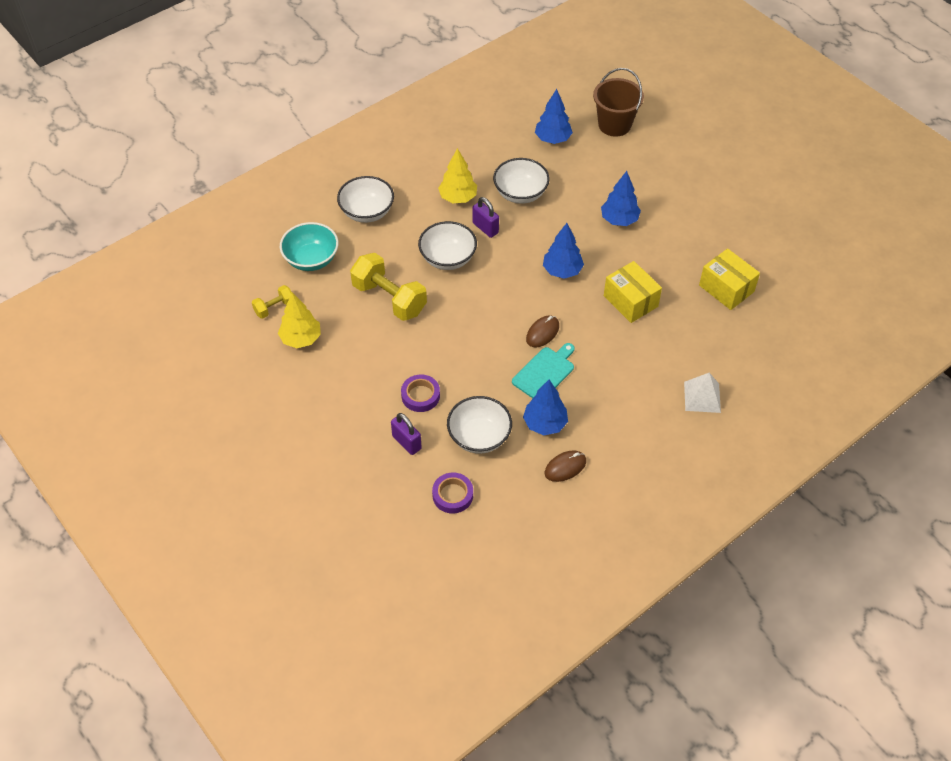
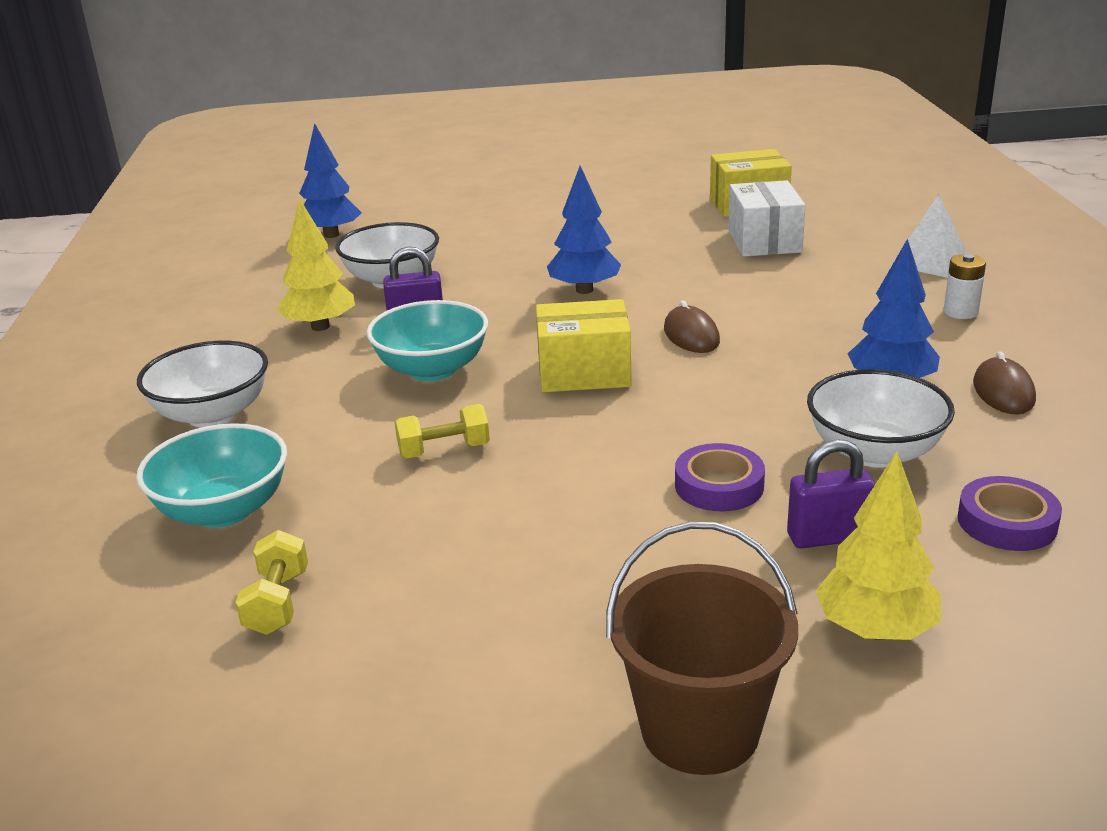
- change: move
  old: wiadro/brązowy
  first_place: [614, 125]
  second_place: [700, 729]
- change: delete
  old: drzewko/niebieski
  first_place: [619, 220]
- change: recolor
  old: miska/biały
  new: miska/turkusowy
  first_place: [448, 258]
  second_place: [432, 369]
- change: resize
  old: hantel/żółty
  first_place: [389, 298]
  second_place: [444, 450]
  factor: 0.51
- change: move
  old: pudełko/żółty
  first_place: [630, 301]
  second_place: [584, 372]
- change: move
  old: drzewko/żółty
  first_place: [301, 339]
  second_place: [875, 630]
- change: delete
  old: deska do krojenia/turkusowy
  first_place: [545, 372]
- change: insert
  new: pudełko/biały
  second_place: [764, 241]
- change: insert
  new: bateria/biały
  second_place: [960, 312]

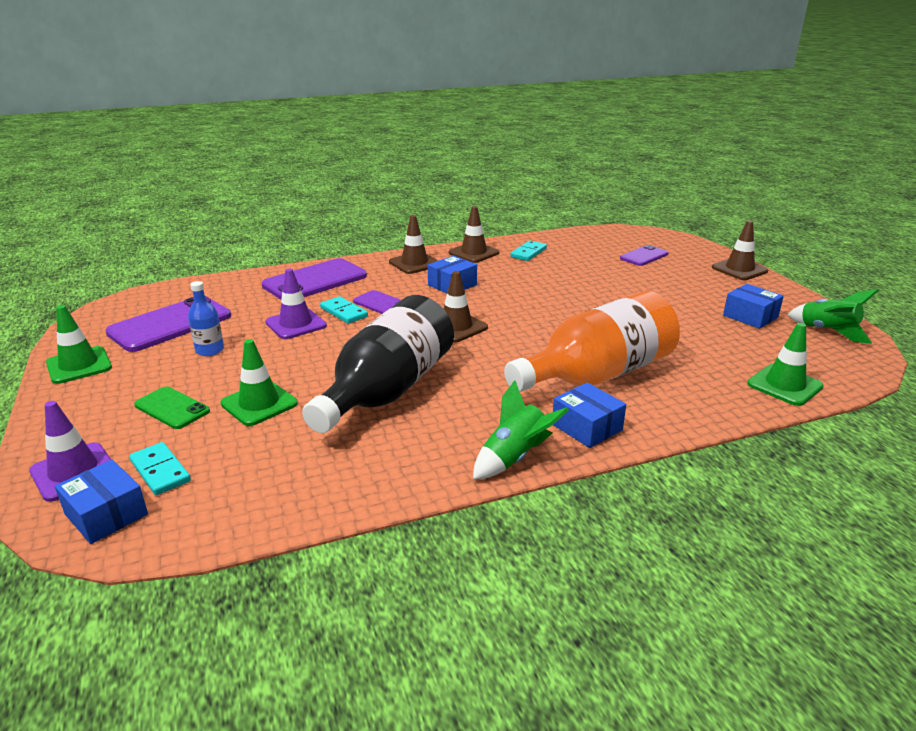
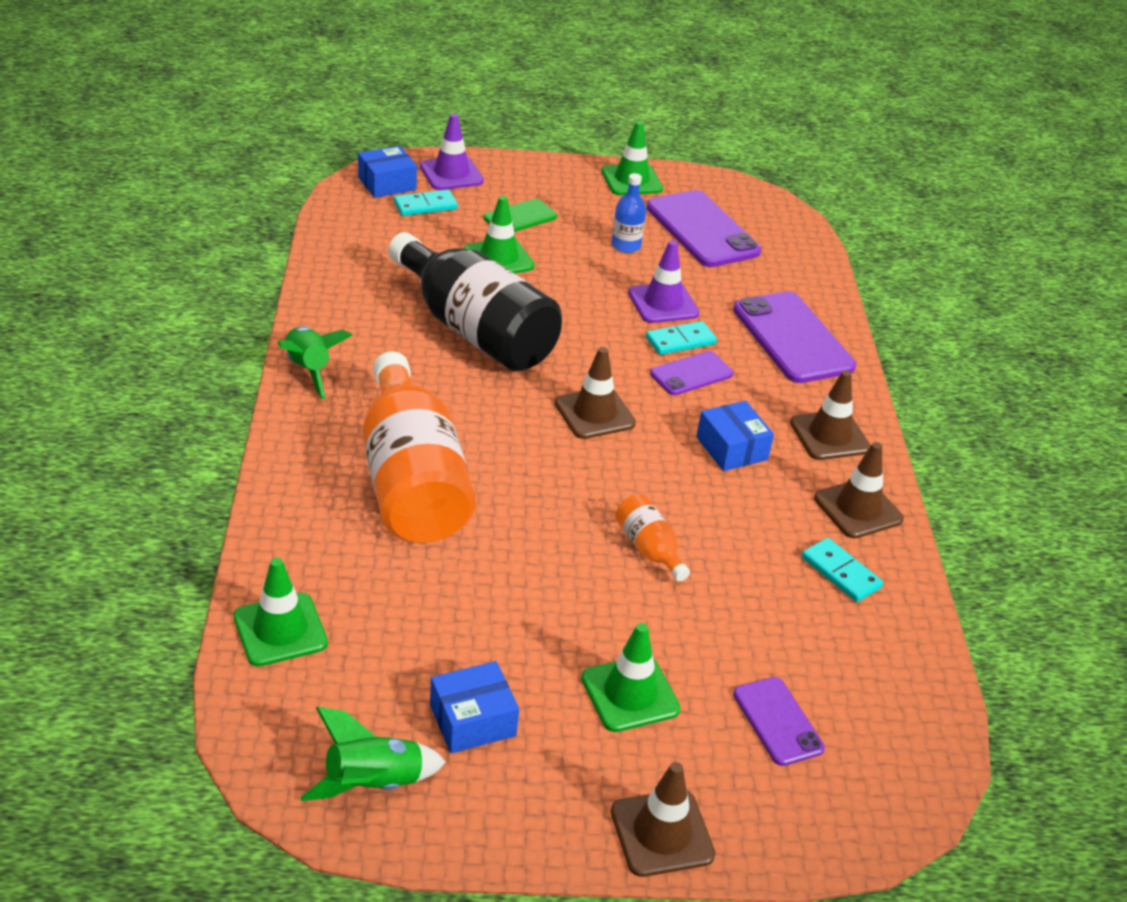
- change: delete
  old: pudełko/niebieski
  first_place: [587, 427]
- change: insert
  new: butelka/pomarańczowy
  second_place: [649, 549]
- change: insert
  new: pachołek/zielony
  second_place: [630, 694]

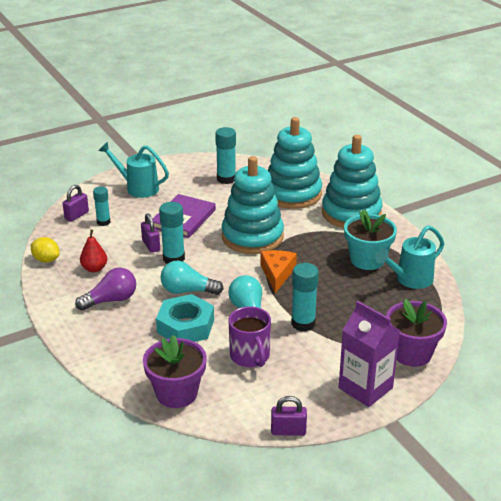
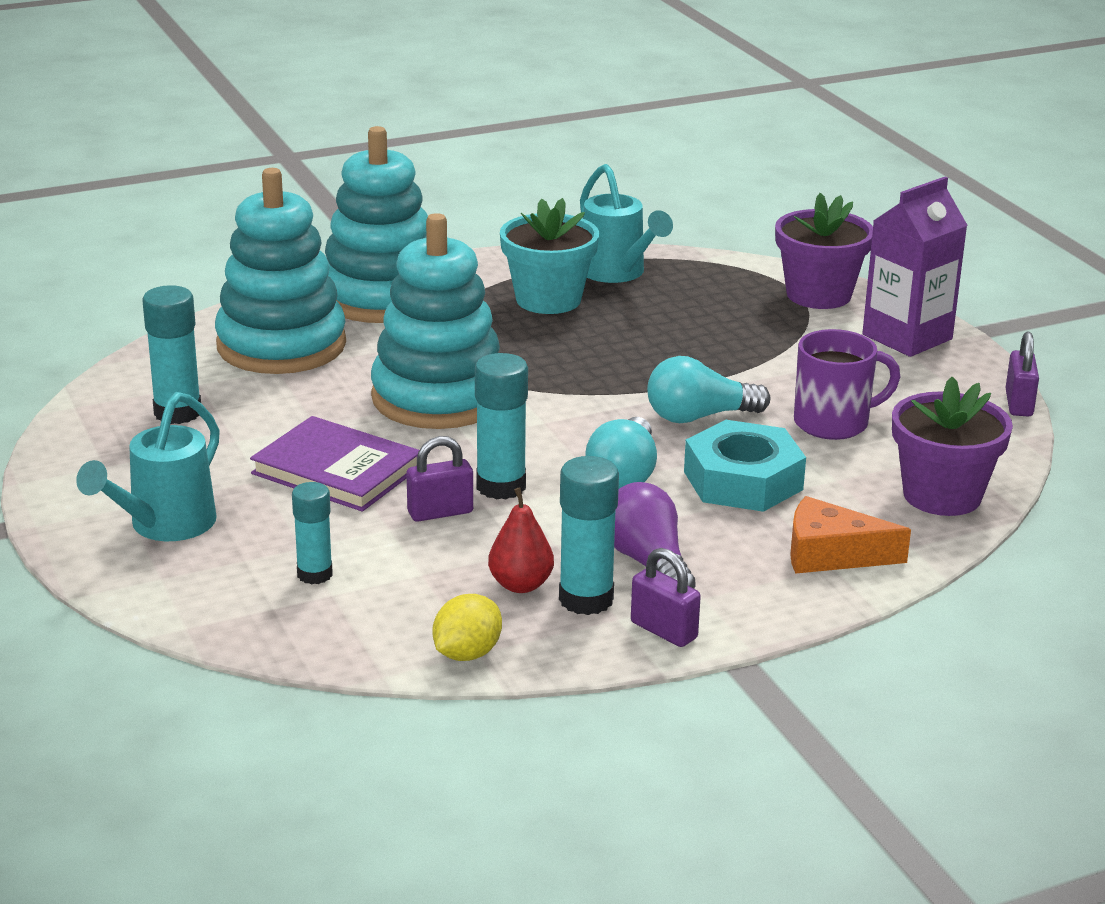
- change: move
  old: kłódka/fioletowy
  first_place: [76, 215]
  second_place: [664, 630]
- change: move
  old: ser/pomarańczowy
  first_place: [277, 274]
  second_place: [831, 554]
- change: move
  old: klej w sztyfcie/turkusowy
  first_place: [303, 323]
  second_place: [586, 599]

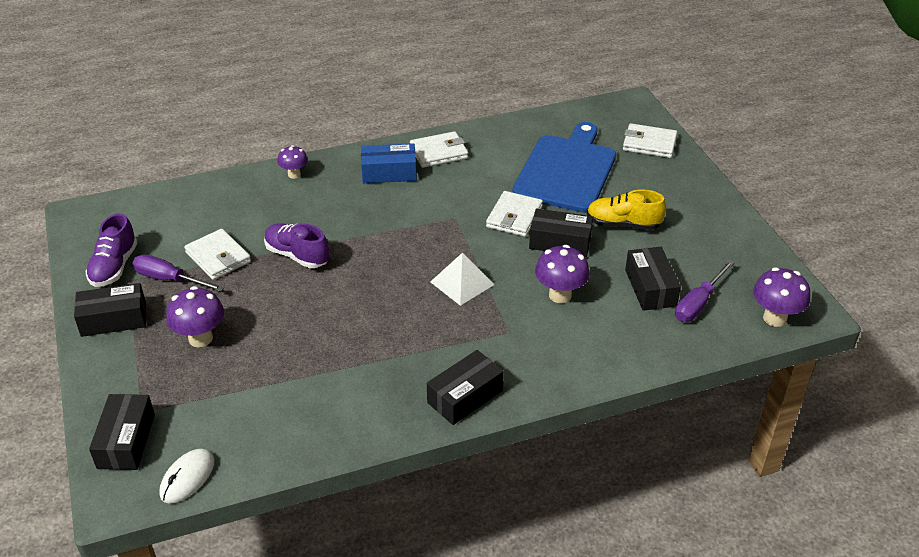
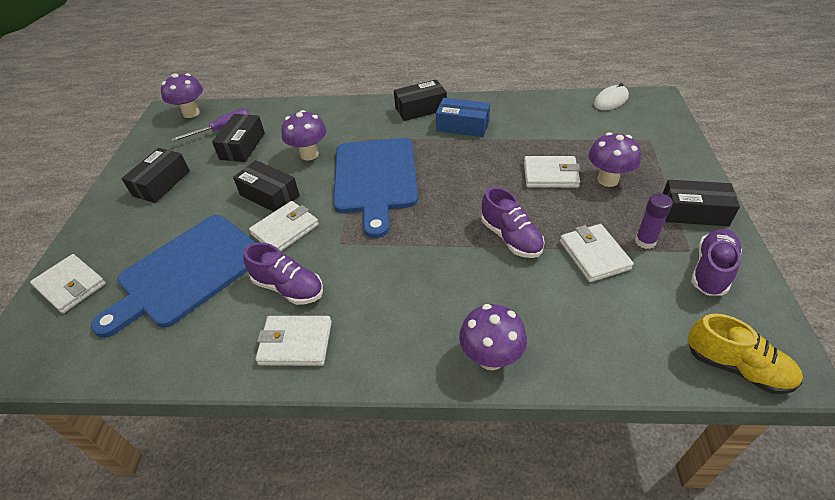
- change: move
  old: pudełko/niebieski
  first_place: [389, 173]
  second_place: [463, 126]
- change: resize
  old: grzyb/fioletowy
  first_place: [294, 174]
  second_place: [491, 358]
  factor: 1.57
- change: move
  old: but/żółty
  first_place: [623, 224]
  second_place: [736, 367]
- change: replace
  old: piramida/biały
  new: deska do krojenia/niebieski
  first_place: [462, 283]
  second_place: [375, 179]
- change: replace
  old: śrubokręt/fioletowy
  new: klej w sztyfcie/fioletowy
  first_place: [169, 279]
  second_place: [645, 241]
- change: move
  old: pudełko/czarny
  first_place: [126, 441]
  second_place: [161, 183]
- change: insert
  new: portfel/biały
  second_place: [550, 175]
- change: insert
  new: but/fioletowy
  second_place: [288, 288]

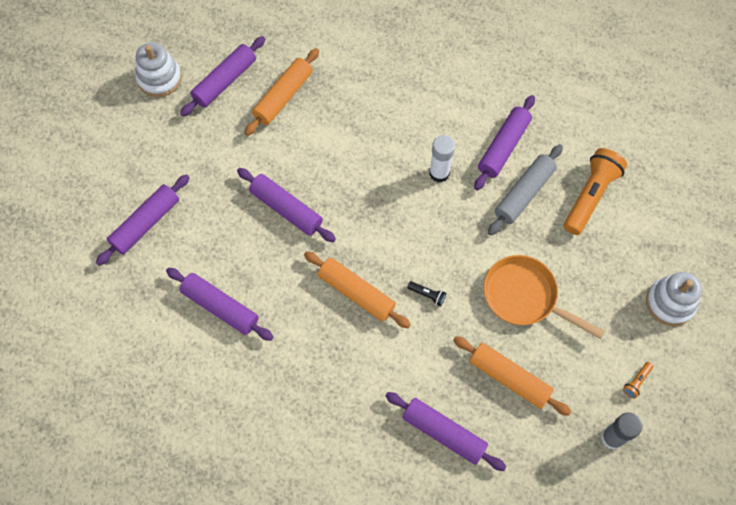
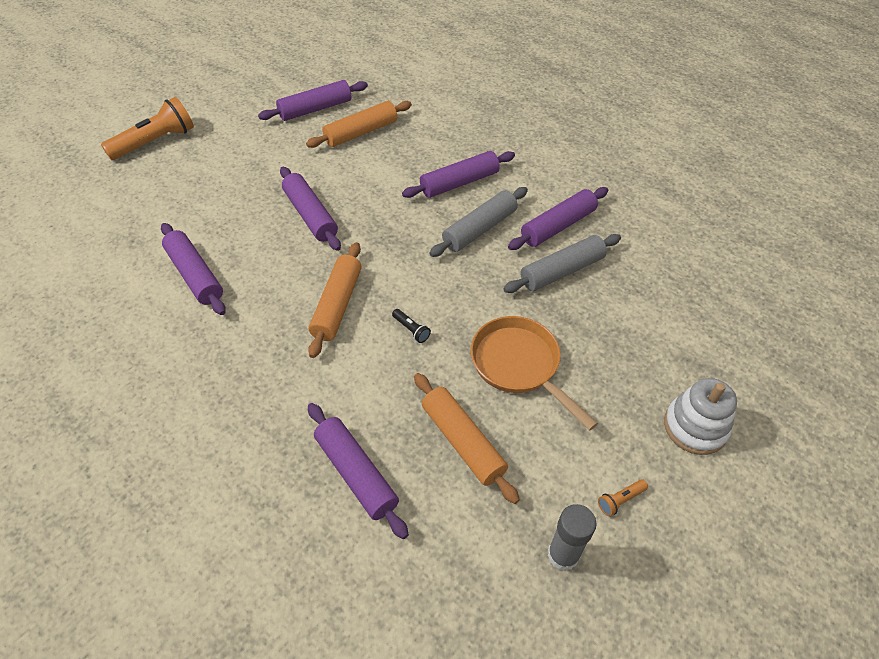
- change: delete
  old: zabawka nakładanka/biały
  first_place: [159, 78]
- change: replace
  old: klej w sztyfcie/biały
  new: wałek do ciasta/szary
  first_place: [439, 173]
  second_place: [479, 229]
- change: move
  old: latarka/pomarańczowy
  first_place: [590, 196]
  second_place: [155, 142]
- change: move
  old: wałek do ciasta/fioletowy
  first_place: [146, 223]
  second_place: [459, 183]
- change: rotate
  old: wałek do ciasta/pomarańczowy
  first_place: [356, 293]
  second_place: [337, 305]
  degrees: 45

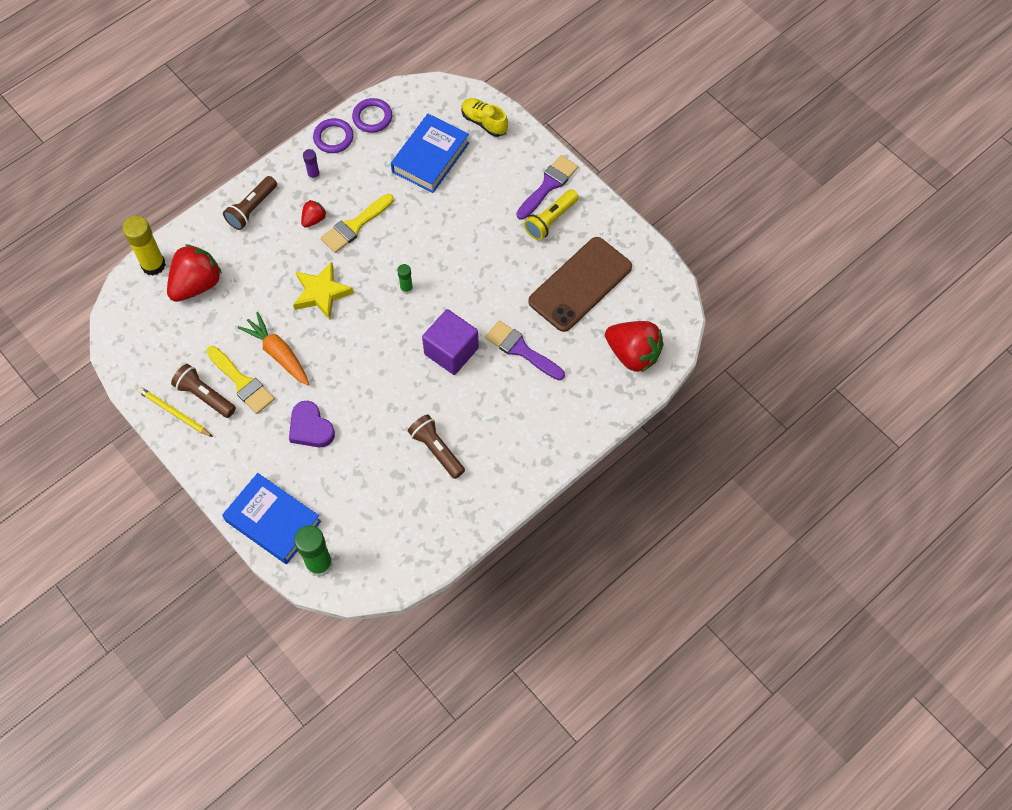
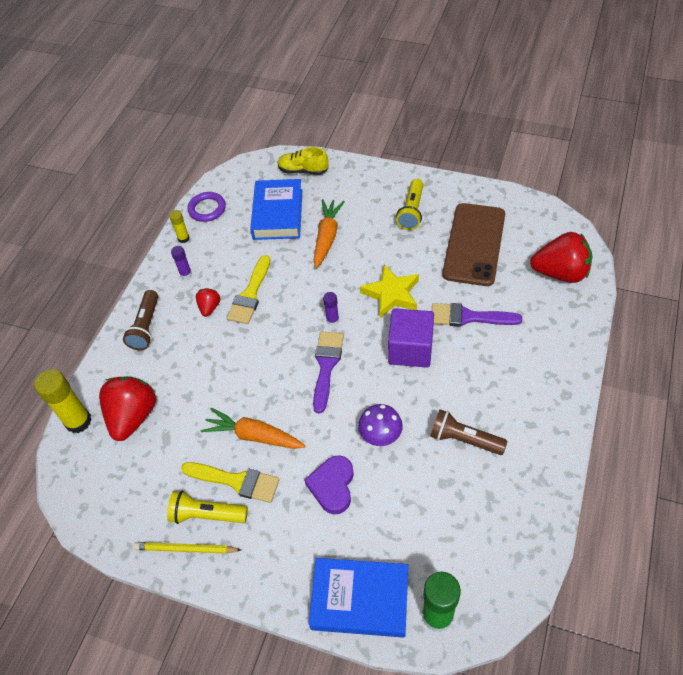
- change: replace
  old: pierścień/fioletowy
  new: klej w sztyfcie/żółty
  first_place: [333, 138]
  second_place: [183, 238]
- change: move
  old: pędzel/fioletowy
  first_place: [548, 185]
  second_place: [326, 366]
- change: move
  old: gwiazda/żółty
  first_place: [321, 293]
  second_place: [391, 294]
- change: recolor
  old: klej w sztyfcie/zielony
  new: klej w sztyfcie/fioletowy
  first_place: [406, 288]
  second_place: [332, 320]
- change: recolor
  old: latarka/brązowy
  new: latarka/żółty
  first_place: [204, 396]
  second_place: [206, 515]
- change: rotate
  old: serce/fioletowy
  first_place: [310, 428]
  second_place: [332, 486]
  degrees: 75
- change: insert
  new: marchewka/pomarańczowy
  second_place: [327, 237]
- change: insert
  new: grzyb/fioletowy
  second_place: [380, 434]

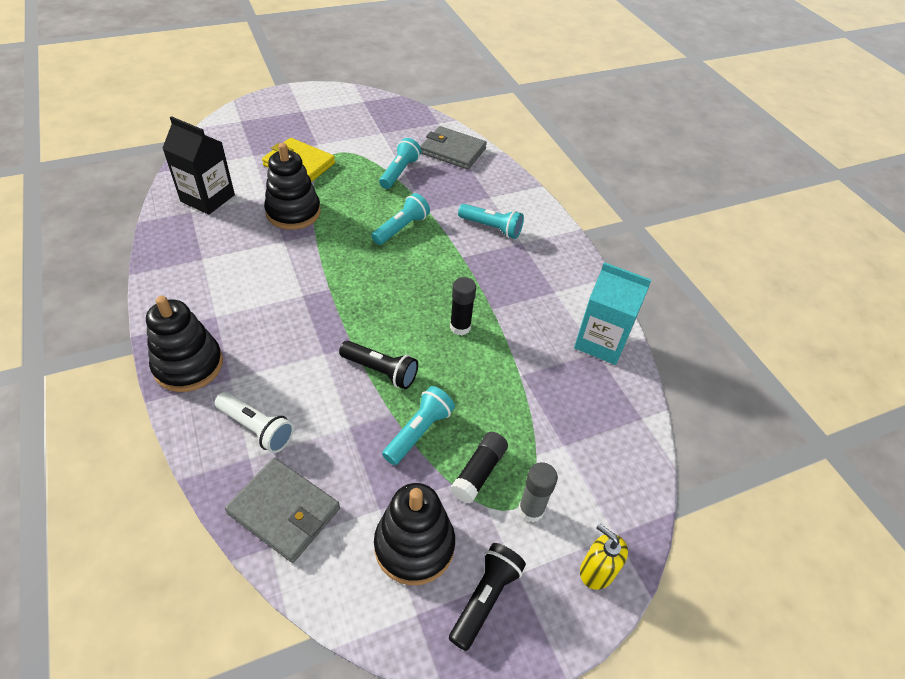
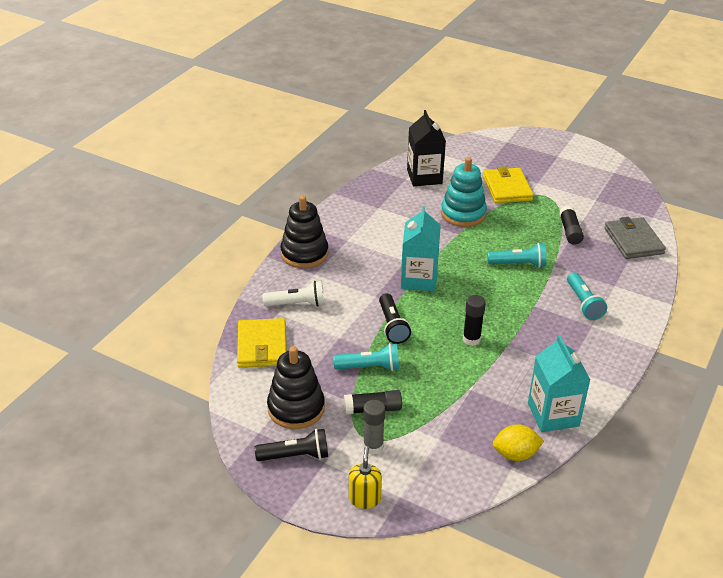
- change: replace
  old: latarka/turkusowy
  new: klej w sztyfcie/czarny
  first_place: [399, 172]
  second_place: [570, 231]
- change: recolor
  old: zabawka nakładanka/czarny
  new: zabawka nakładanka/turkusowy
  first_place: [293, 212]
  second_place: [463, 214]
- change: rotate
  old: latarka/biały
  first_place: [257, 428]
  second_place: [297, 304]
  degrees: -90
- change: recolor
  old: portfel/szary
  new: portfel/żółty
  first_place: [284, 511]
  second_place: [262, 346]
- change: insert
  new: karton mleka/turkusowy
  second_place: [419, 279]
- change: insert
  new: cytryna/żółty
  second_place: [515, 454]

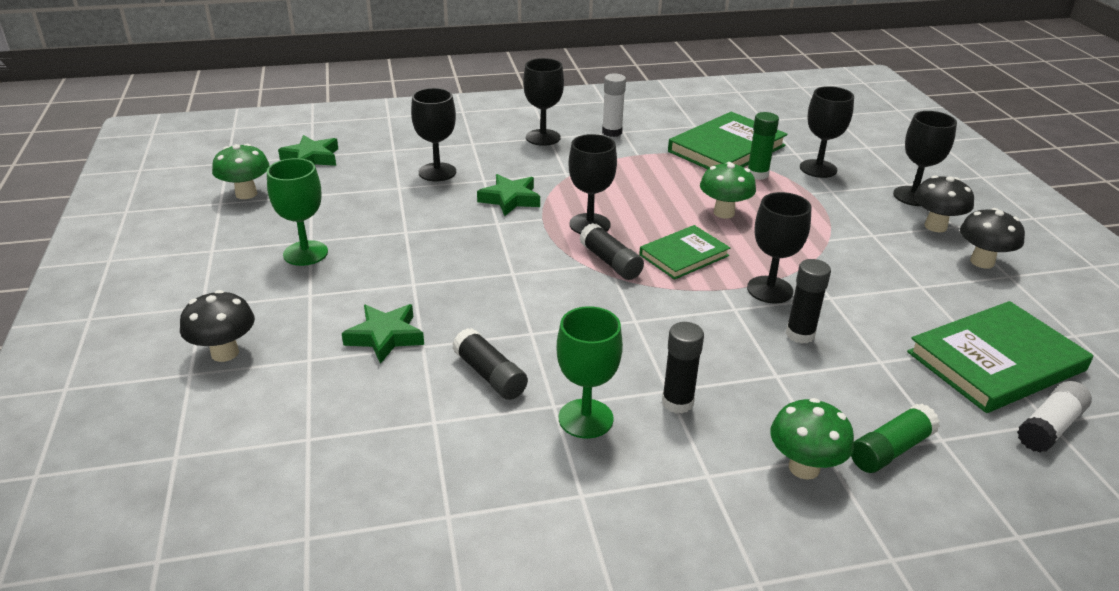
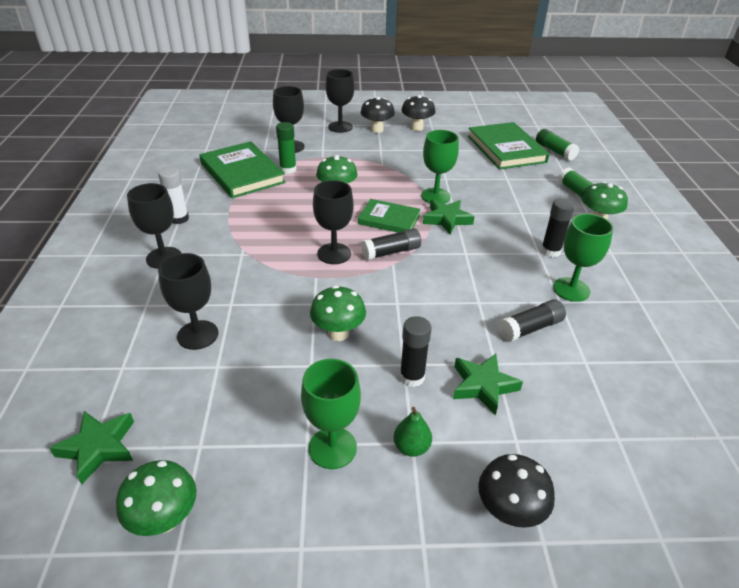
- change: move
  old: gwiazda/zielony
  first_place: [510, 199]
  second_place: [447, 219]
- change: recolor
  old: kielich/czarny
  new: kielich/zielony
  first_place: [770, 290]
  second_place: [435, 196]
- change: rotate
  old: książka/zielony
  first_place: [684, 255]
  second_place: [389, 219]
  degrees: -45
- change: move
  old: klej w sztyfcie/czarny
  first_place: [800, 334]
  second_place: [412, 377]
- change: recolor
  old: klej w sztyfcie/biały
  new: klej w sztyfcie/zielony
  first_place: [1049, 427]
  second_place: [555, 151]
- change: insert
  new: grzyb/zielony
  second_place: [338, 333]
- change: insert
  new: gruszka/zielony
  second_place: [411, 447]

